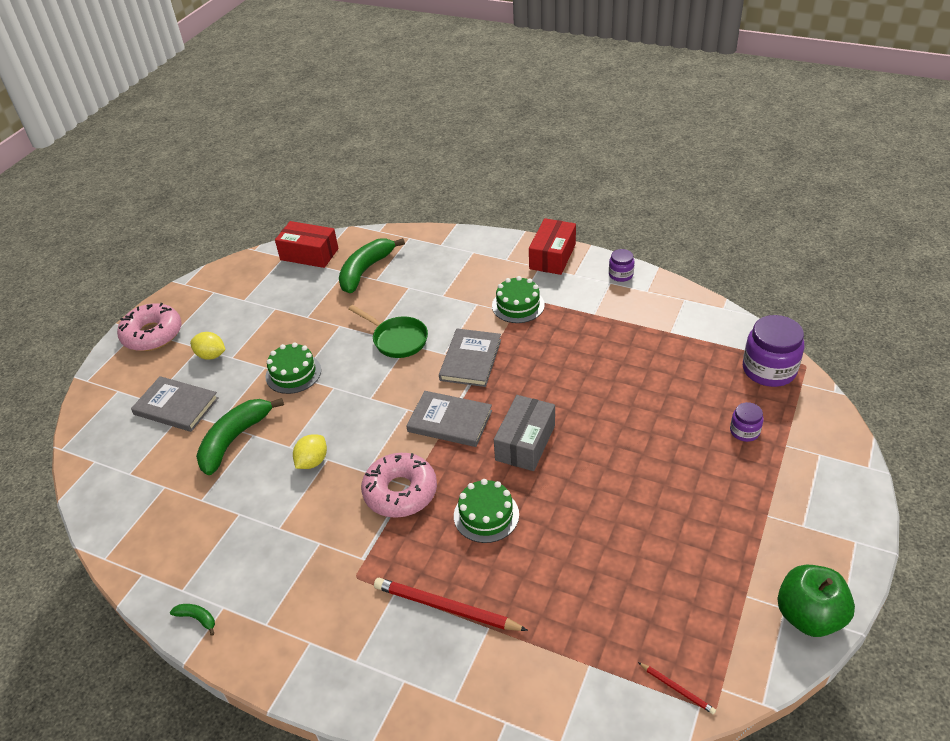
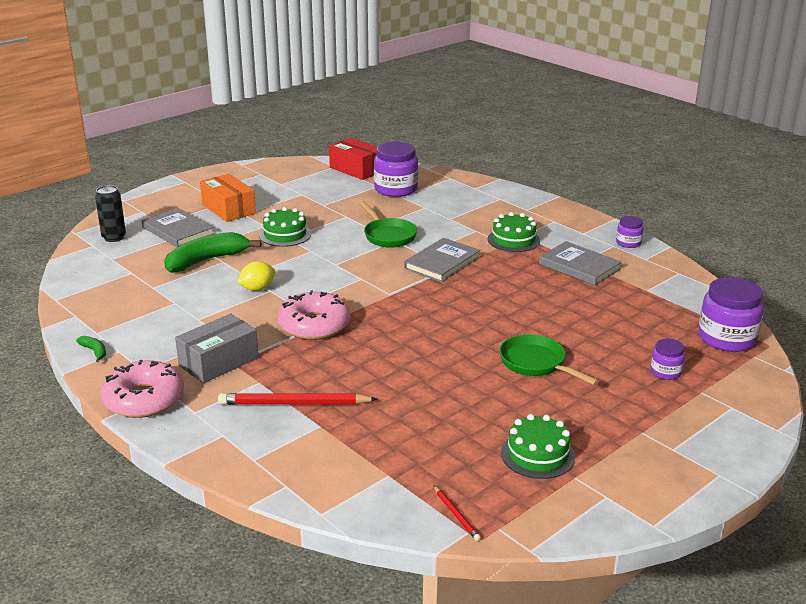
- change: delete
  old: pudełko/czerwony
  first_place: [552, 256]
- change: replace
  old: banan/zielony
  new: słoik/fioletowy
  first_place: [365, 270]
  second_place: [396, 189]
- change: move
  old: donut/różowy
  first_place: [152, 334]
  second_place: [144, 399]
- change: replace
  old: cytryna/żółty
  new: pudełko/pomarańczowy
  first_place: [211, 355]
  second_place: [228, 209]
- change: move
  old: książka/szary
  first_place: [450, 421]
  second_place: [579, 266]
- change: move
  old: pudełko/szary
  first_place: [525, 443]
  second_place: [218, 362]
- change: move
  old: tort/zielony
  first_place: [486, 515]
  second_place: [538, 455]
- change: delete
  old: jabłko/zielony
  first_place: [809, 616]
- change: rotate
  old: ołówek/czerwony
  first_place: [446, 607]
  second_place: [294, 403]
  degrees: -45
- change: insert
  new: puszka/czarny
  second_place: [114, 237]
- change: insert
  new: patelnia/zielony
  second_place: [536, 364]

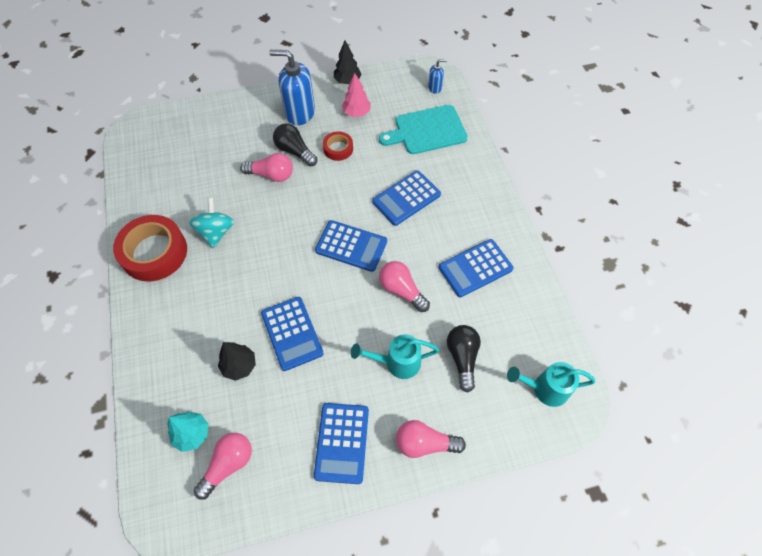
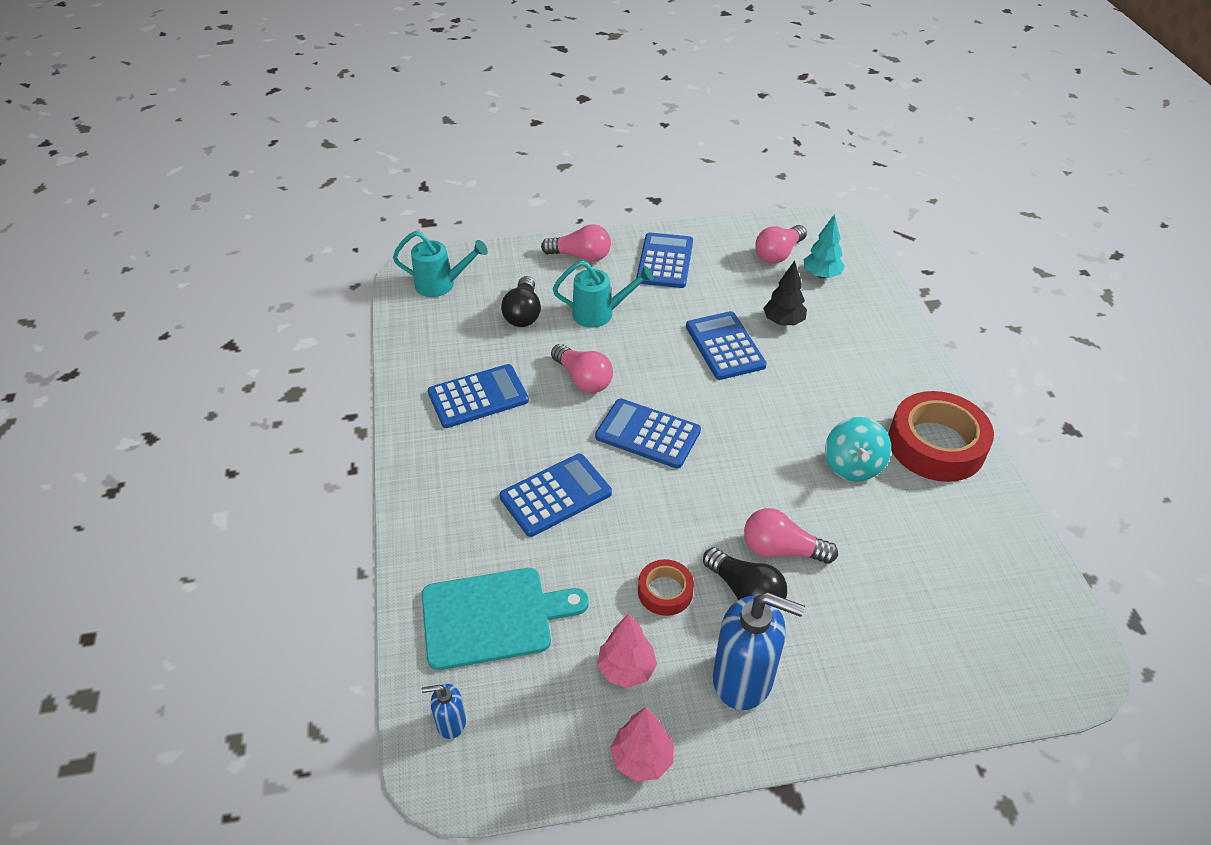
- change: recolor
  old: drzewko/czarny
  new: drzewko/różowy
  first_place: [347, 81]
  second_place: [642, 759]

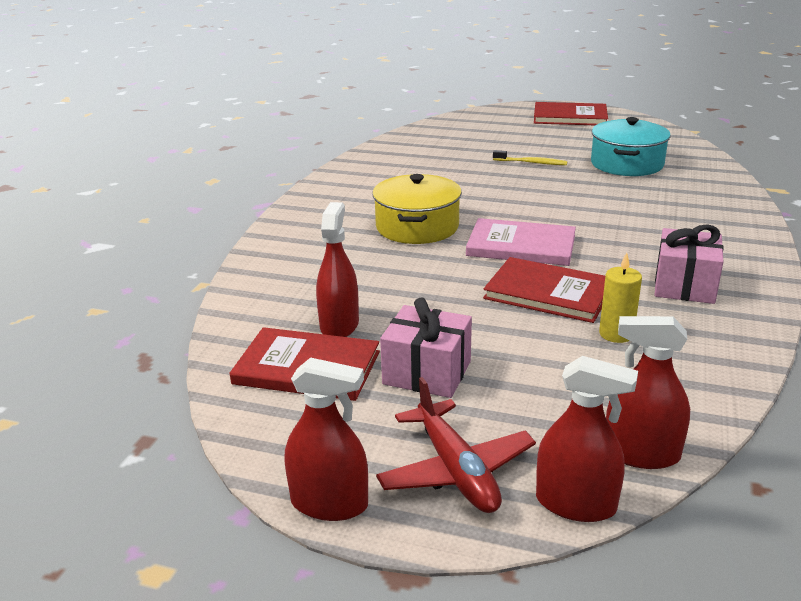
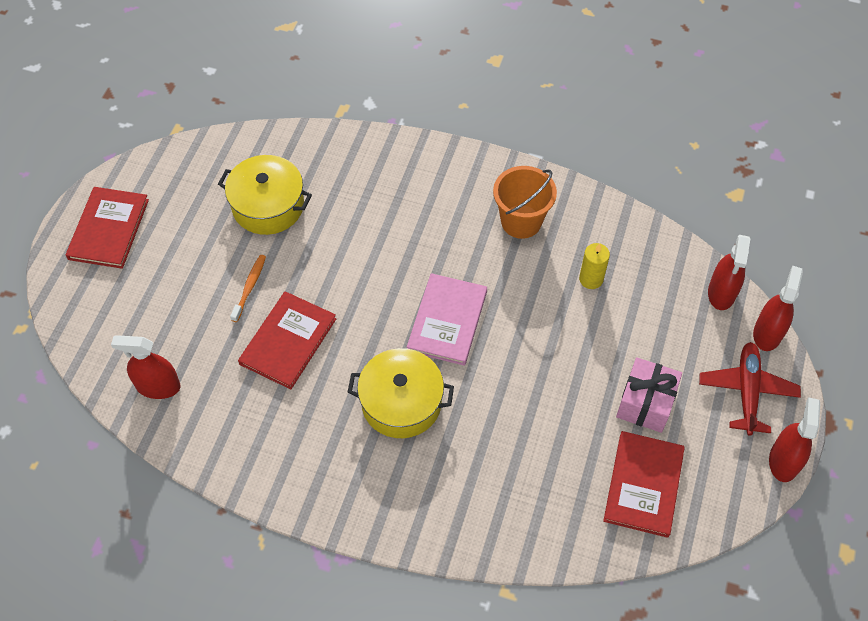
- change: recolor
  old: garnek/turkusowy
  new: garnek/żółty
  first_place: [626, 164]
  second_place: [268, 206]
- change: recolor
  old: szczoteczka do zębów/żółty
  new: szczoteczka do zębów/pomarańczowy
  first_place: [531, 163]
  second_place: [249, 287]
- change: move
  old: spryskiwacz/czerwony
  first_place: [339, 325]
  second_place: [158, 386]
- change: replace
  old: prezent/różowy
  new: wiadro/pomarańczowy
  first_place: [685, 285]
  second_place: [521, 221]
- change: move
  old: książka/czerwony
  first_place: [548, 293]
  second_place: [288, 341]
- change: rotate
  old: samolot/czerwony
  first_place: [456, 470]
  second_place: [747, 391]
  degrees: -60

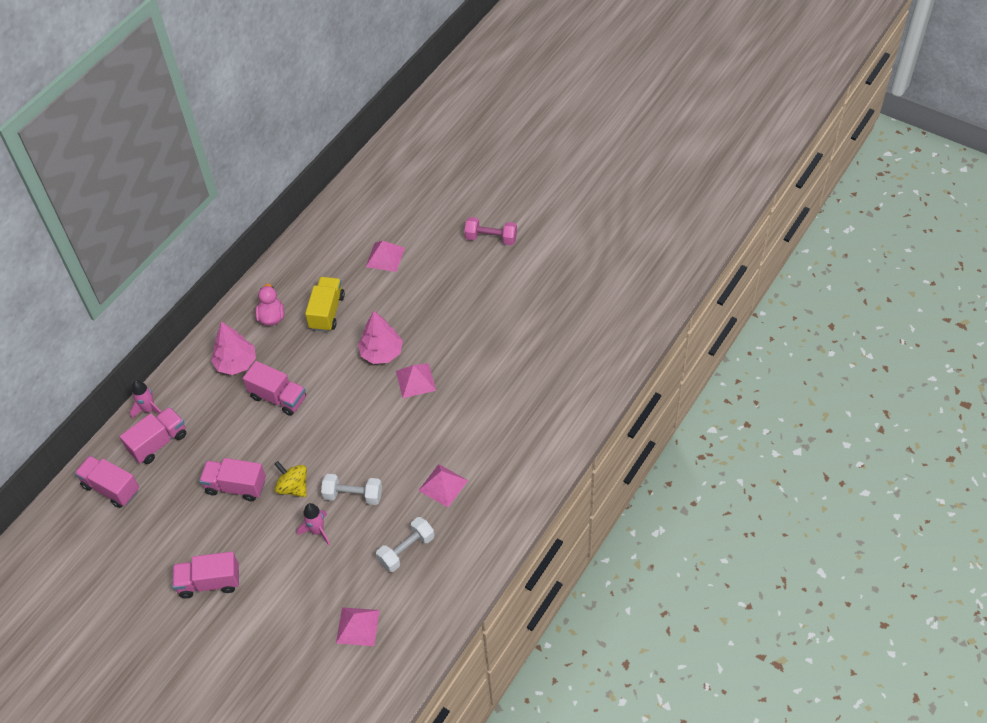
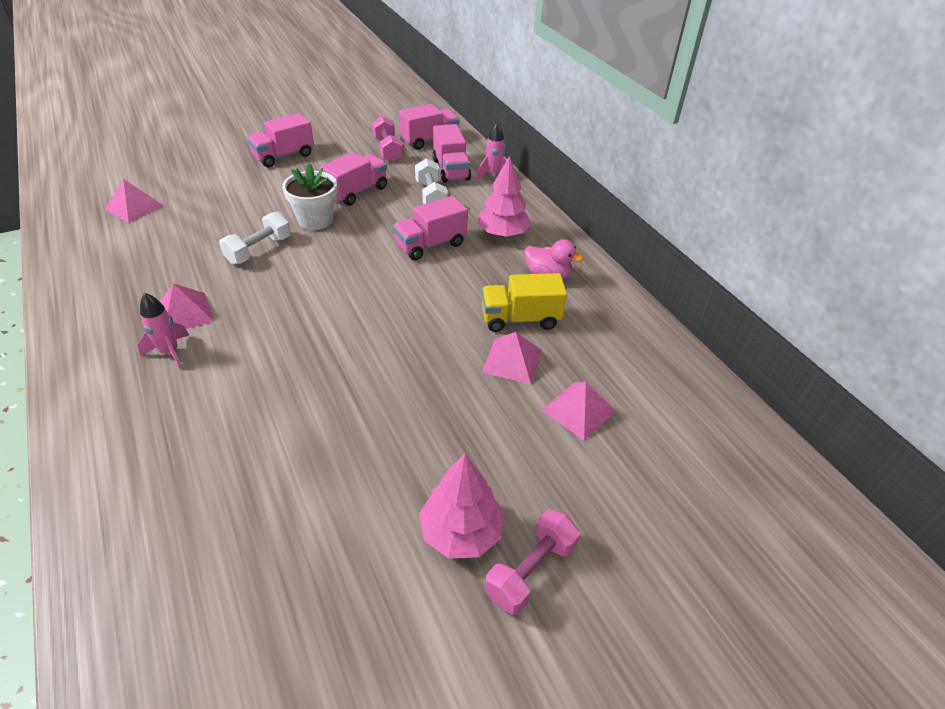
- change: rotate
  old: ciężarówka/żółty
  first_place: [327, 312]
  second_place: [520, 319]
  degrees: 135
- change: move
  old: drzewko/różowy
  first_place: [381, 353]
  second_place: [461, 532]
- change: move
  old: piramida/różowy
  first_place: [415, 380]
  second_place: [512, 361]
- change: replace
  old: bączek/żółty
  new: doniczka/biały
  first_place: [293, 487]
  second_place: [315, 220]
- change: move
  old: rakieta/różowy
  first_place: [317, 531]
  second_place: [170, 352]
- change: move
  old: hantel/biały
  first_place: [406, 550]
  second_place: [431, 196]
- change: rotate
  old: ciężarówka/różowy
  first_place: [209, 582]
  second_place: [283, 156]
  degrees: -150
- change: insert
  new: hantel/różowy
  second_place: [388, 150]

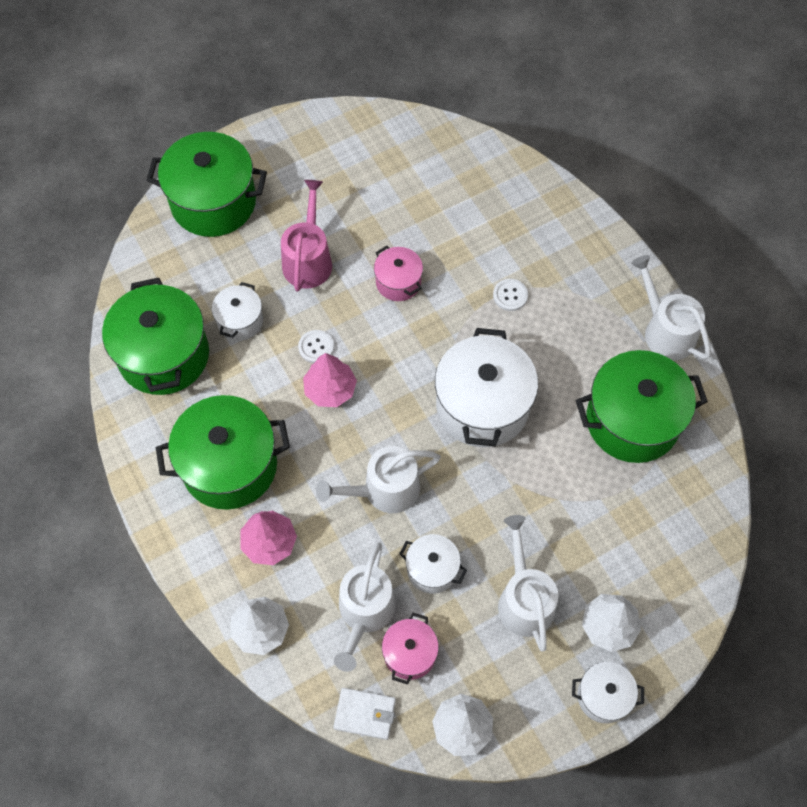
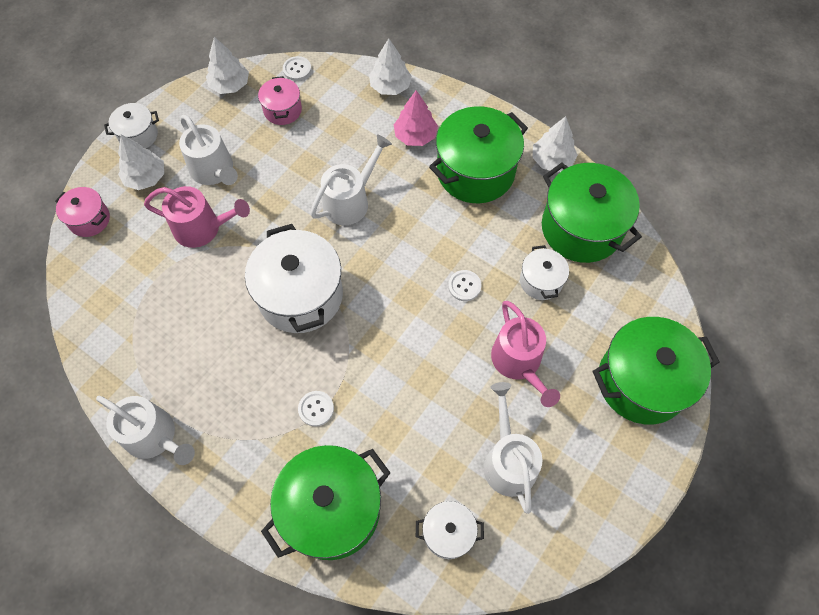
- change: move
  old: garnek/różowy
  first_place: [398, 282]
  second_place: [89, 219]
- change: move
  old: garnek/zielony
  first_place: [632, 421]
  second_place: [332, 509]
- change: delete
  old: drzewko/różowy
  first_place: [330, 389]
- change: move
  old: garnek/biały
  first_place: [432, 569]
  second_place: [448, 533]
- change: move
  old: konewka/biały
  first_place: [365, 612]
  second_place: [508, 461]
- change: replace
  old: portfel/biały
  new: guzik/biały
  first_place: [365, 714]
  second_place: [297, 69]
- change: insert
  new: drzewko/biały
  second_place: [552, 160]
- change: insert
  new: konewka/różowy
  second_place: [202, 228]

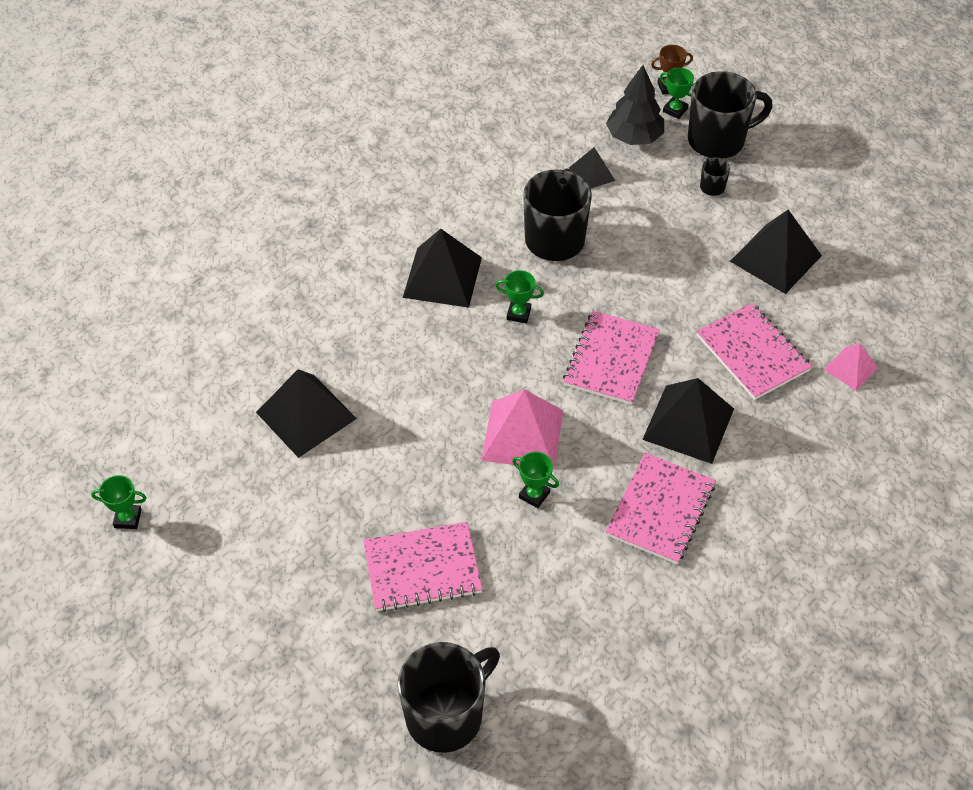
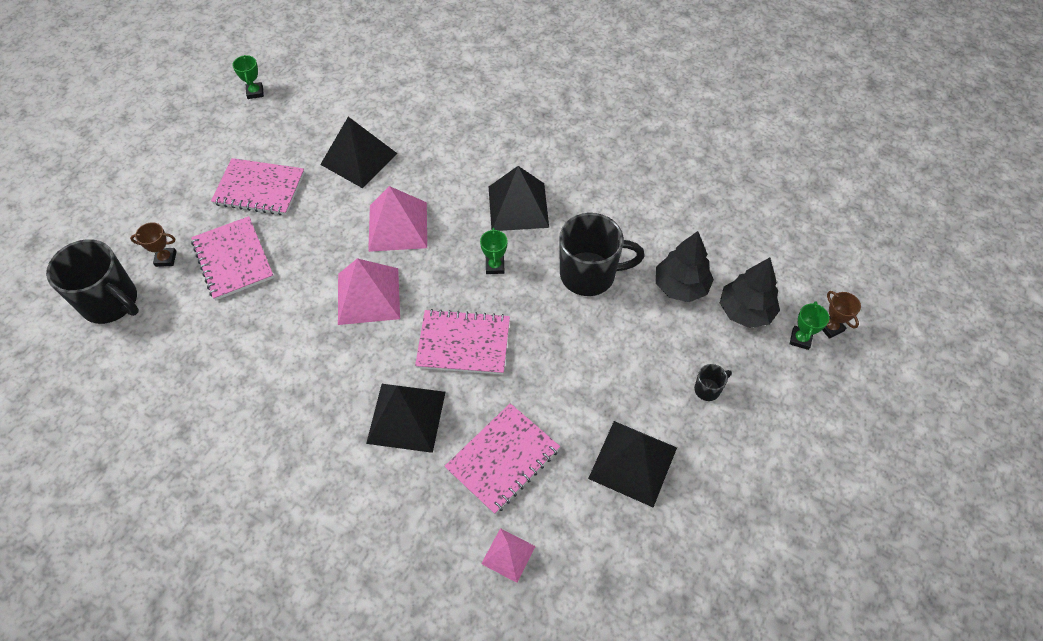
- change: delete
  old: kubek/czarny
  first_place: [718, 140]
- change: replace
  old: piramida/czarny
  new: drzewko/czarny
  first_place: [592, 174]
  second_place: [681, 286]
- change: delete
  old: puchar/zielony
  first_place: [534, 495]
- change: move
  old: zeszyt/różowy
  first_place: [660, 510]
  second_place: [259, 188]
- change: insert
  new: piramida/różowy
  second_place: [398, 226]
- change: insert
  new: puchar/brązowy
  second_place: [166, 259]

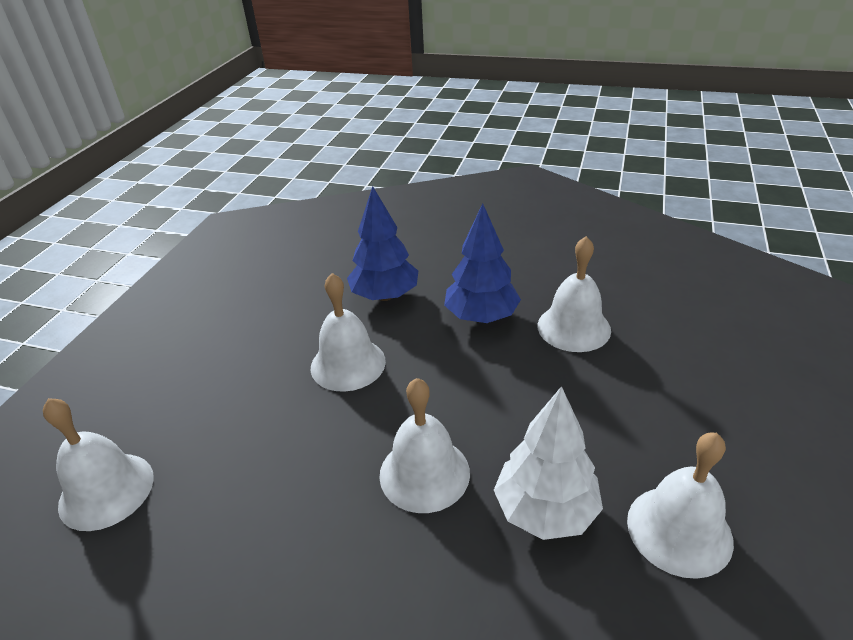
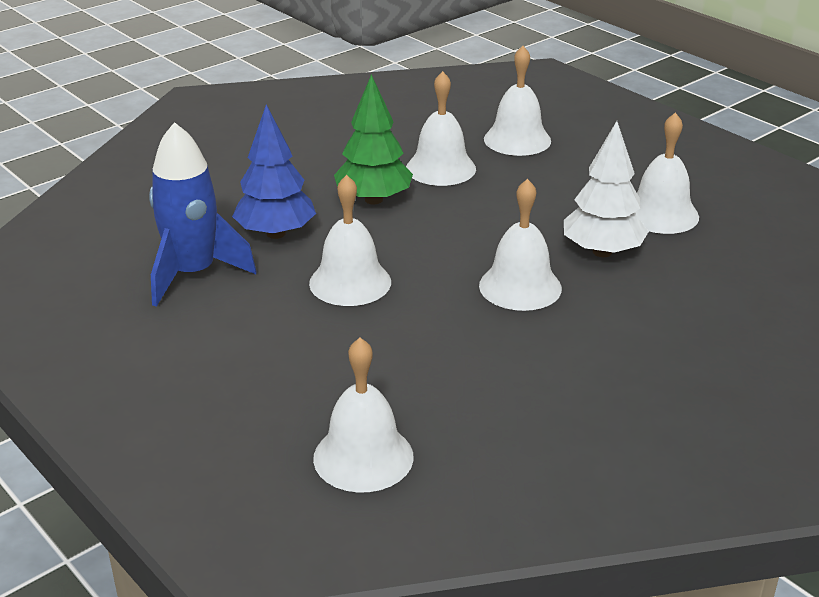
- change: recolor
  old: drzewko/niebieski
  new: drzewko/zielony
  first_place: [481, 317]
  second_place: [373, 200]
- change: insert
  new: dzwonek/biały
  second_place: [517, 139]
- change: insert
  new: rakieta/niebieski
  second_place: [193, 274]

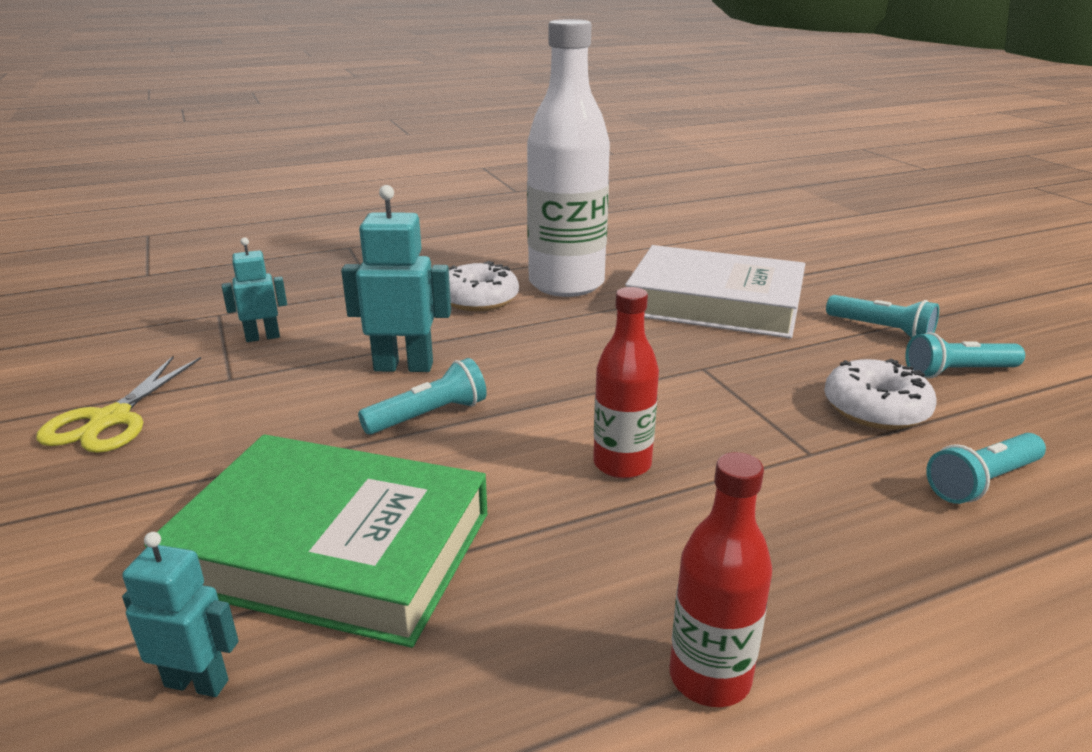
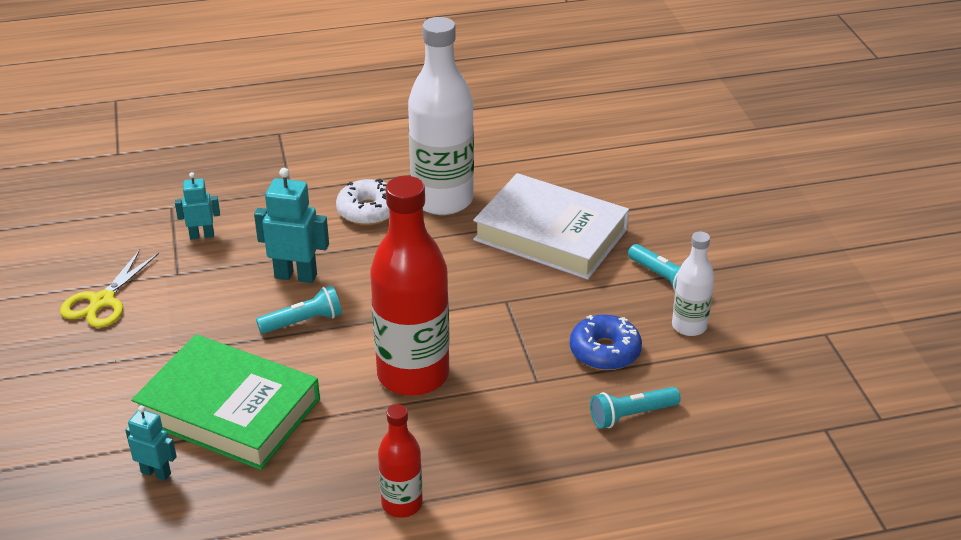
- change: resize
  old: butelka/czerwony
  first_place: [622, 464]
  second_place: [413, 374]
  factor: 1.96
- change: replace
  old: latarka/turkusowy
  new: butelka/biały
  first_place: [958, 372]
  second_place: [689, 326]
- change: recolor
  old: donut/biały
  new: donut/niebieski
  first_place: [875, 409]
  second_place: [604, 351]

